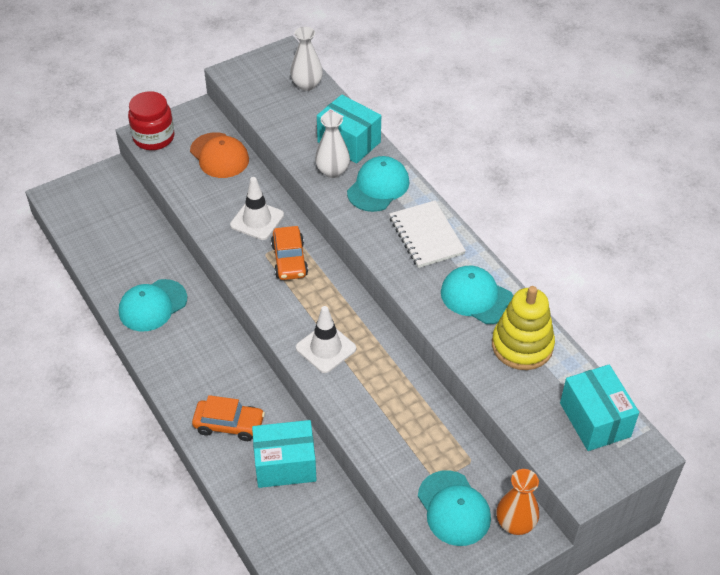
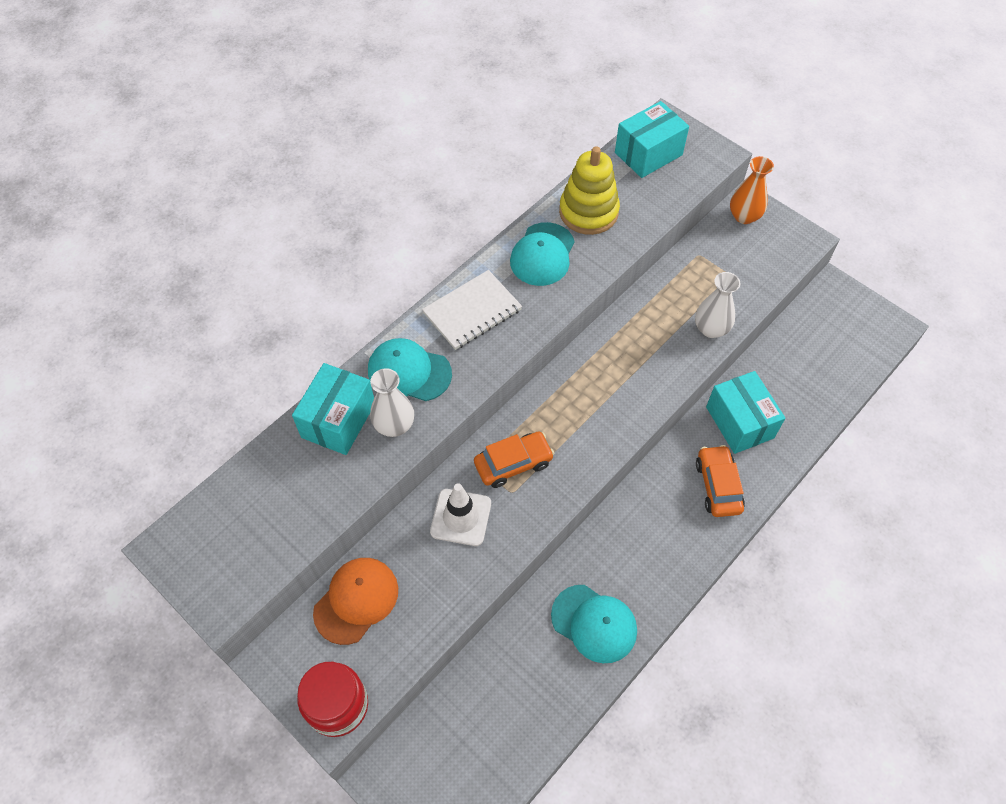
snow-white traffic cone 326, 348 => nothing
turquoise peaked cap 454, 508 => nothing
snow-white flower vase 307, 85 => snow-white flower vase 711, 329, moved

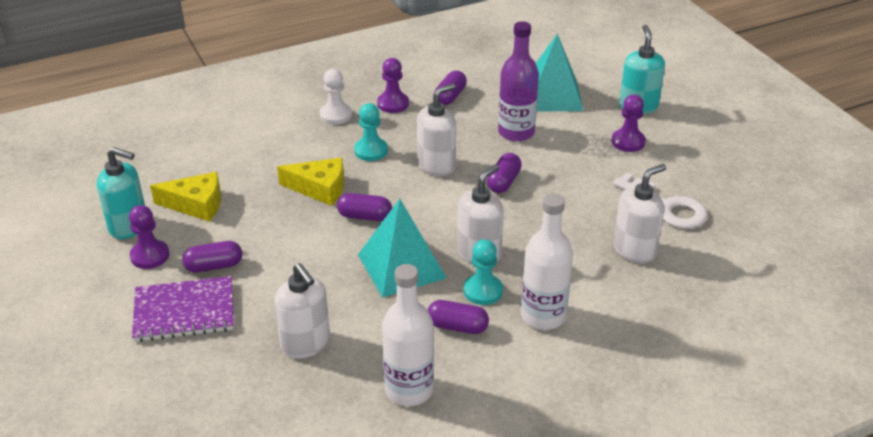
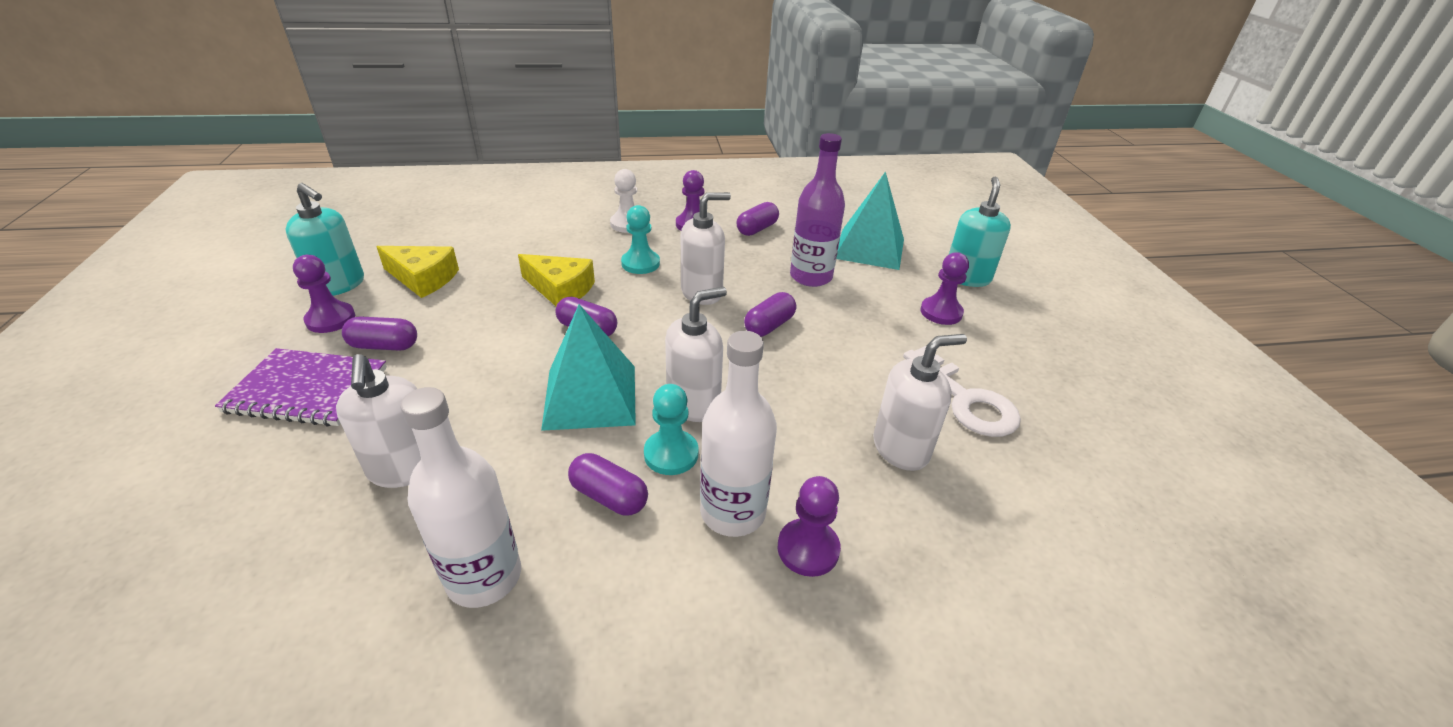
nothing => royal purple chess pawn 808, 549

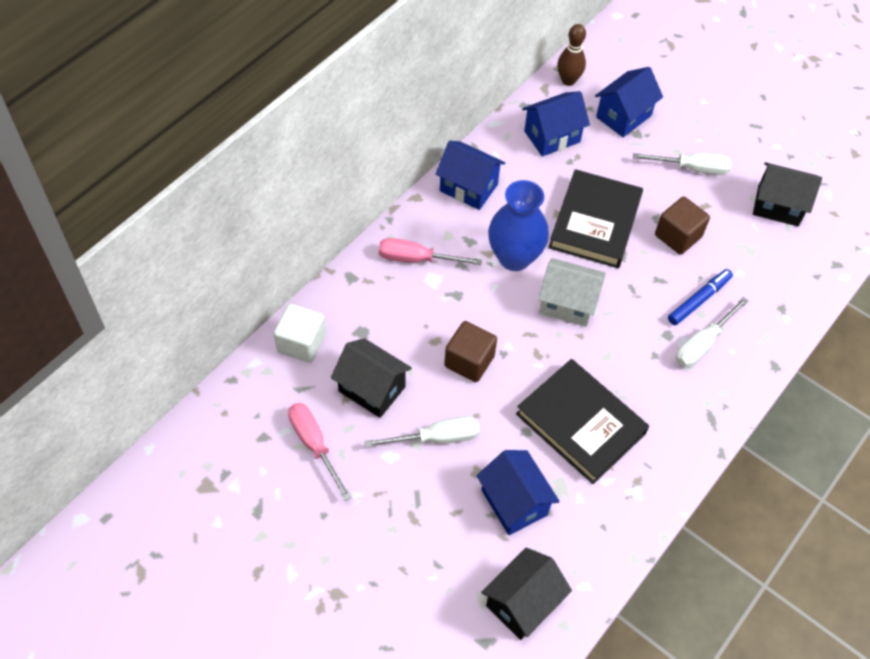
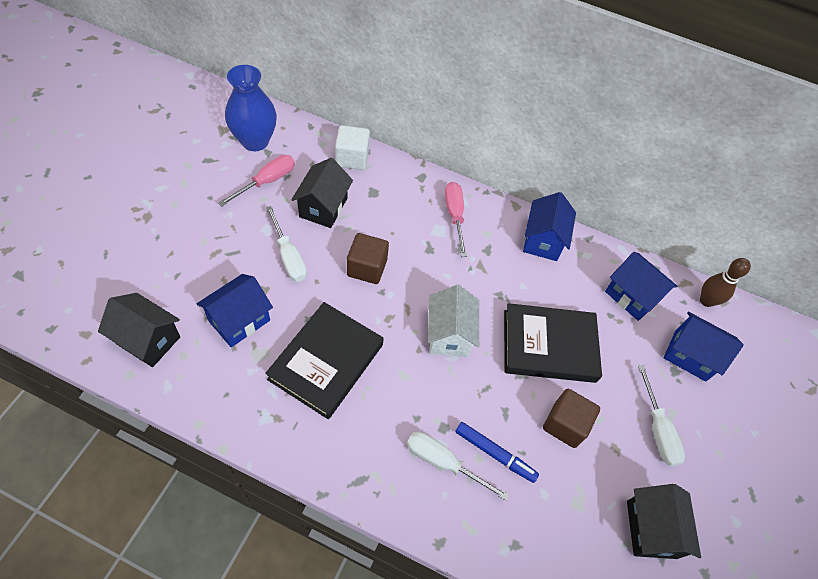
blue flower vase 514, 257 => blue flower vase 255, 141, moved

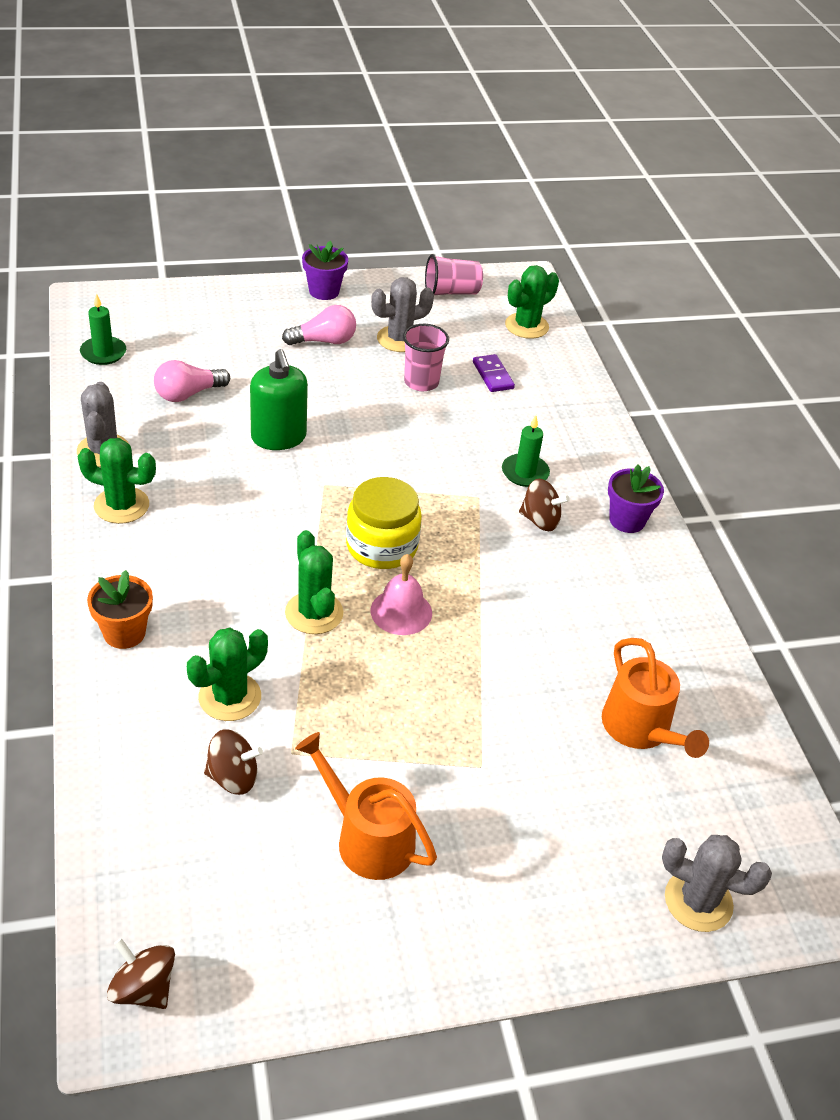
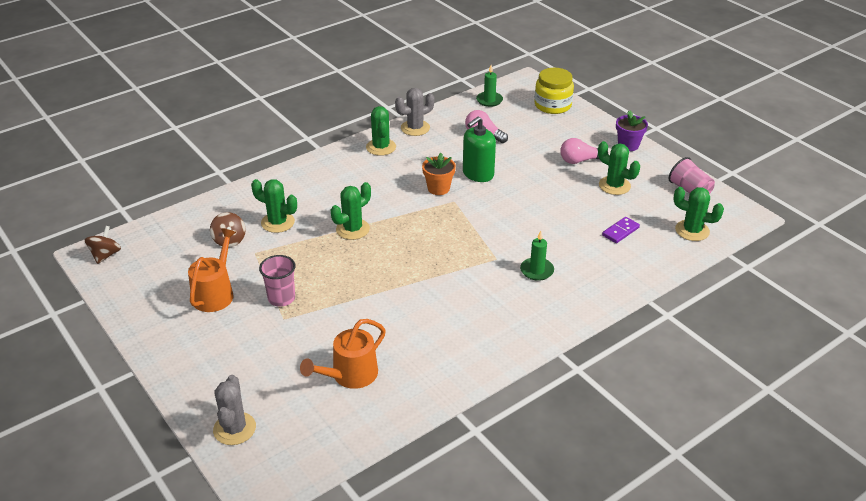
rose-pink hand bell 401, 611 => nothing
russet toy top 540, 520 => nothing
royal purple plant pot 627, 520 => nothing
orange-coloured plant pot 124, 633 => orange-coloured plant pot 438, 188, moved
yellow jam jar 381, 546 => yellow jam jar 552, 105, moved
rose-pink beaker 421, 382 => rose-pink beaker 281, 298, moved
grey saguaro cactus 399, 339 => leaf-green saguaro cactus 614, 186
rose-pink light bulb 324, 341 => rose-pink light bulb 580, 161, 120 degrees clockwise

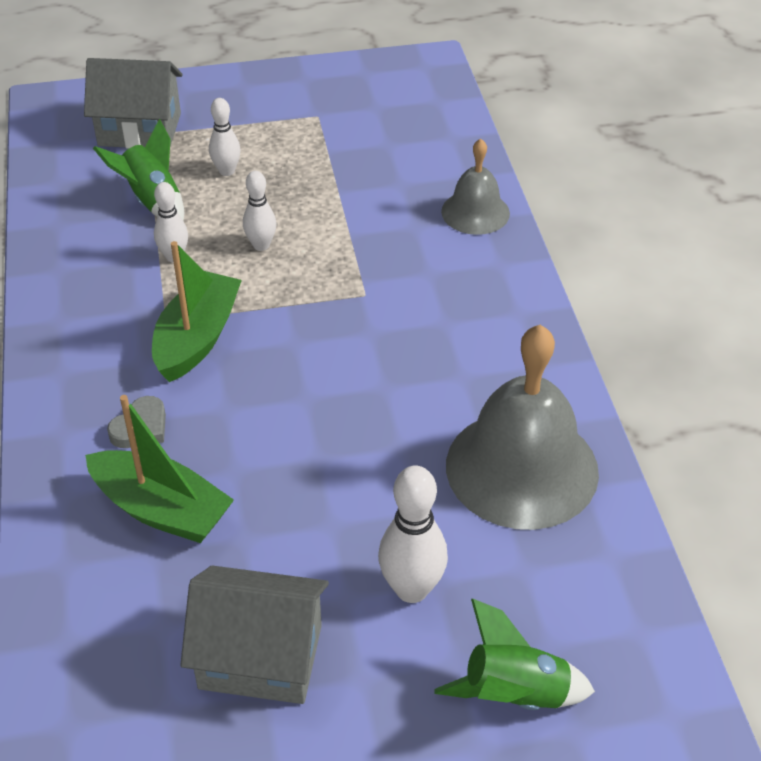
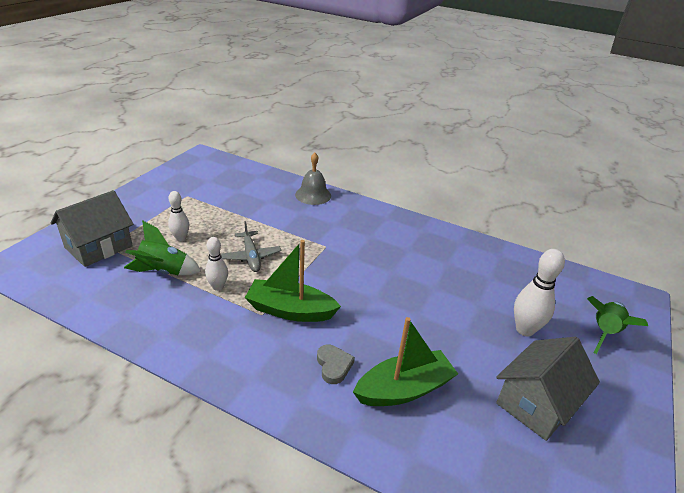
grey hand bell 522, 468 => nothing
snow-white bowling pin 261, 245 => grey toy plane 251, 256
leaf-green boat 197, 338 => leaf-green boat 290, 310, 45 degrees counterclockwise

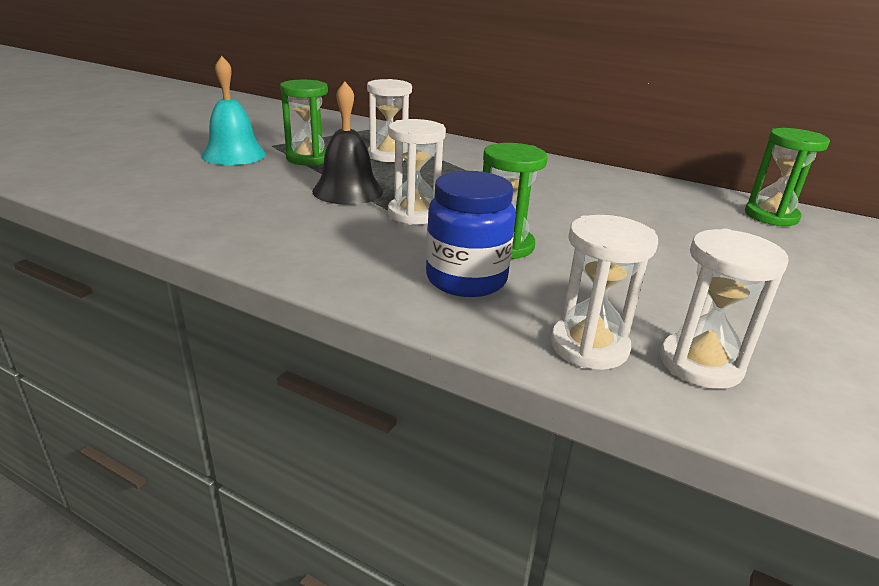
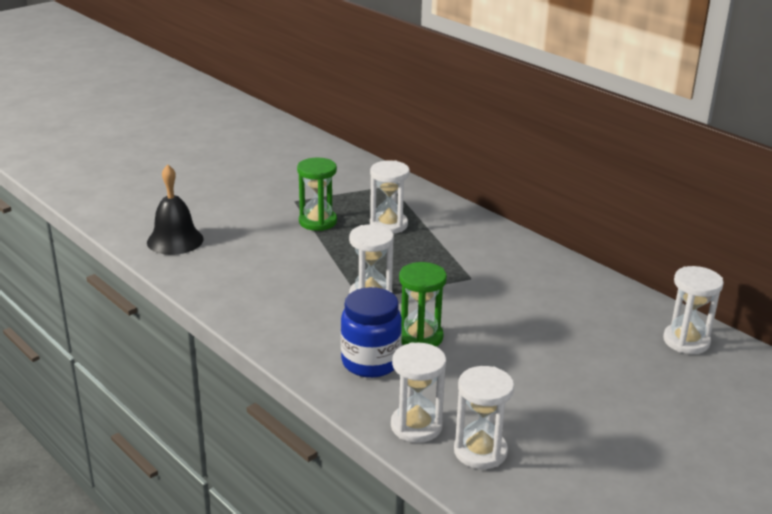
turquoise hand bell 234, 155 => nothing
ebony hand bell 348, 191 => ebony hand bell 175, 240, moved
leaf-green sandglass 771, 216 => snow-white sandglass 686, 341

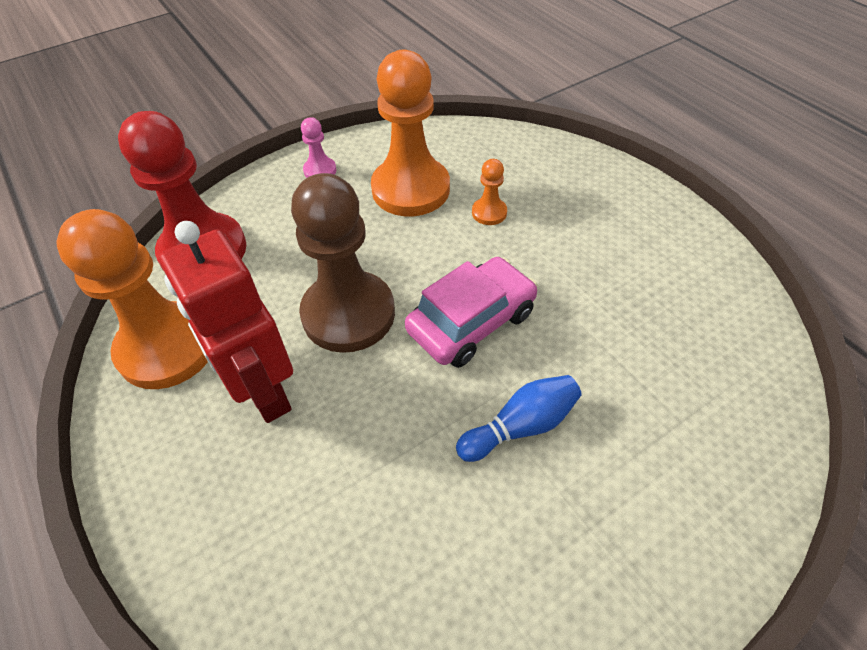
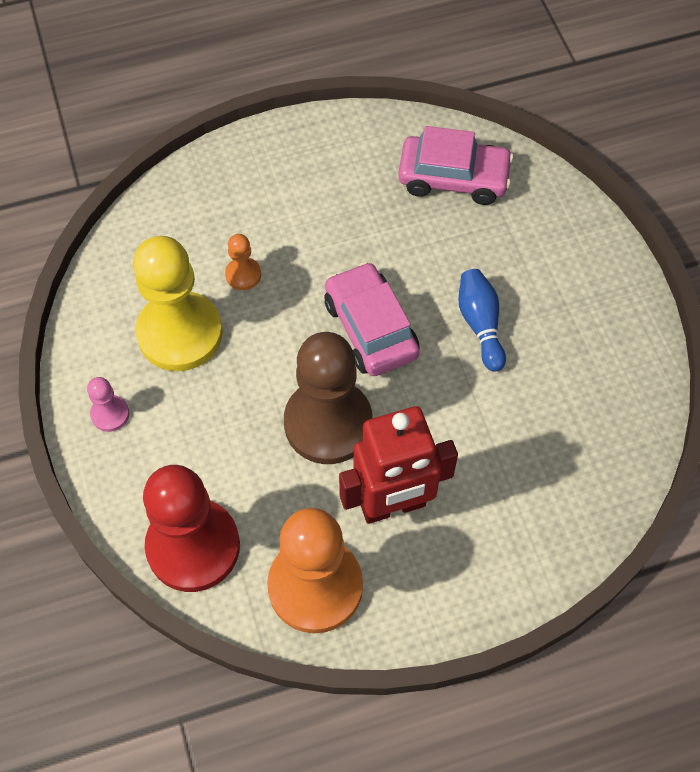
nothing => rose-pink toy car 453, 178
orange-coloured chess pawn 410, 189 => yellow chess pawn 180, 333

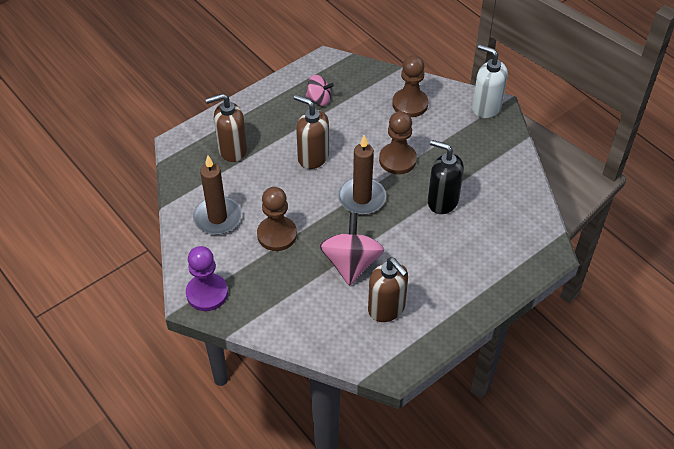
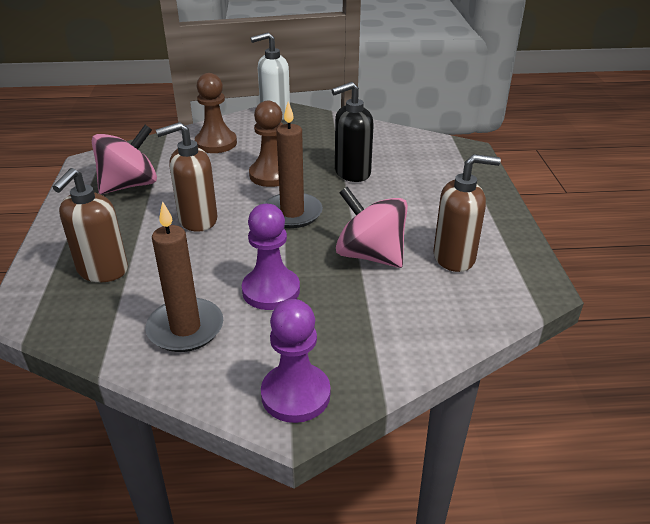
russet chess pawn 277, 235 => royal purple chess pawn 271, 290
rose-pink toy top 319, 99 => rose-pink toy top 129, 185, x1.74

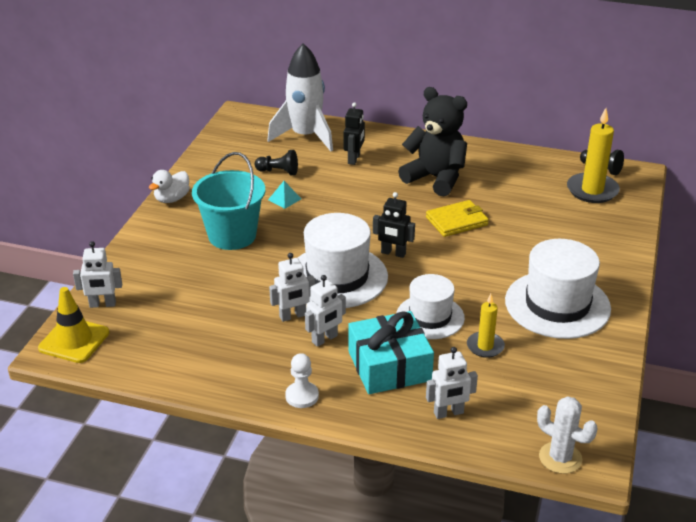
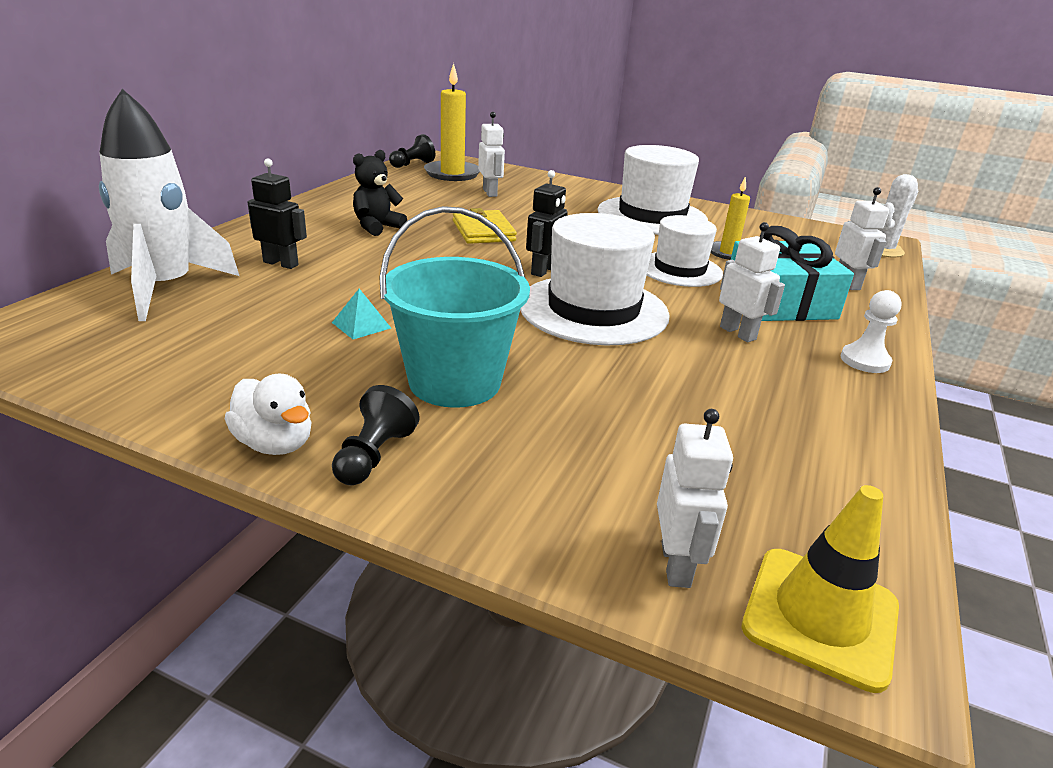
ebony chess pawn 278, 172 => ebony chess pawn 374, 456, moved
snow-white robot 293, 316 => snow-white robot 490, 193, moved
ebony teddy 436, 178 => ebony teddy 377, 227, x0.56

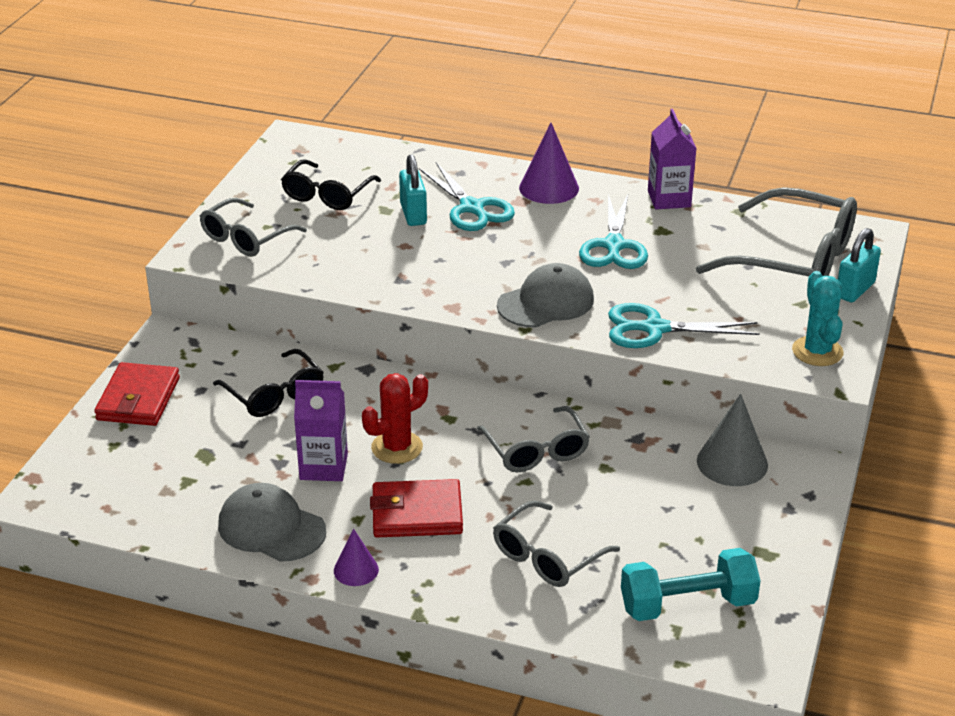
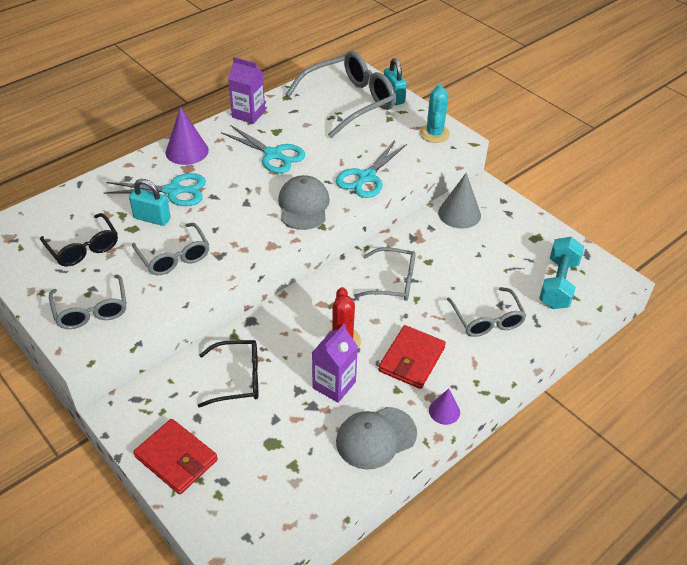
nothing => grey glasses 174, 257
turquoise saguaro cactus 817, 351 => turquoise saguaro cactus 434, 134, 75 degrees clockwise

